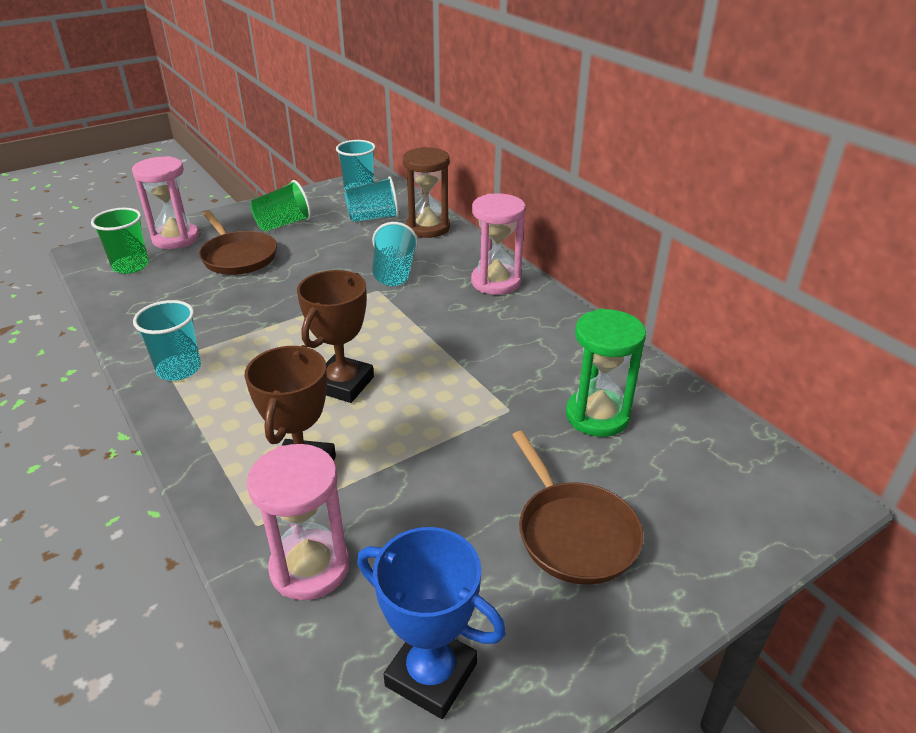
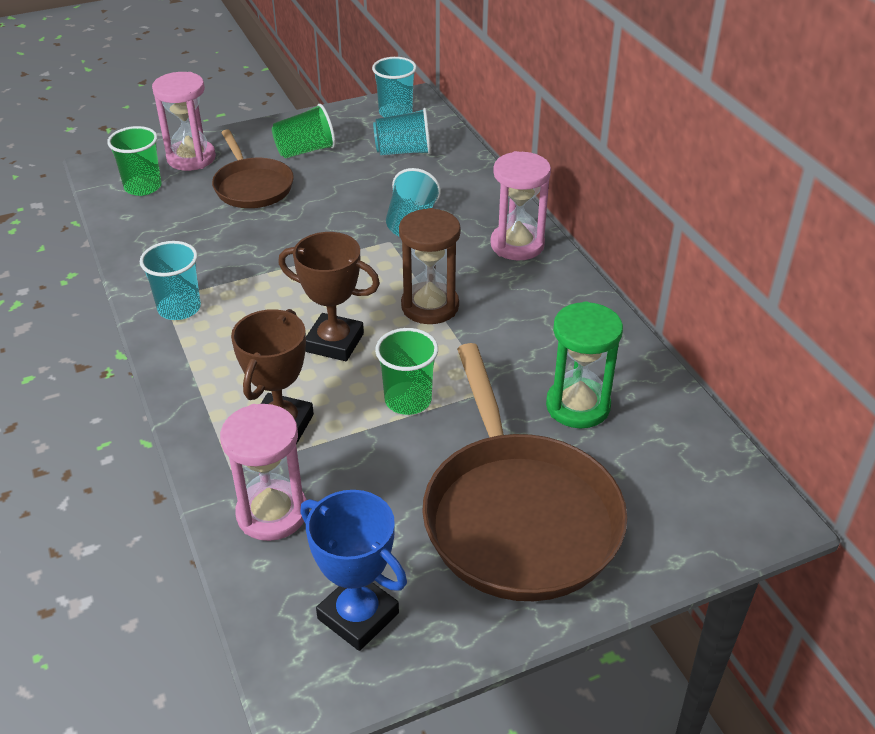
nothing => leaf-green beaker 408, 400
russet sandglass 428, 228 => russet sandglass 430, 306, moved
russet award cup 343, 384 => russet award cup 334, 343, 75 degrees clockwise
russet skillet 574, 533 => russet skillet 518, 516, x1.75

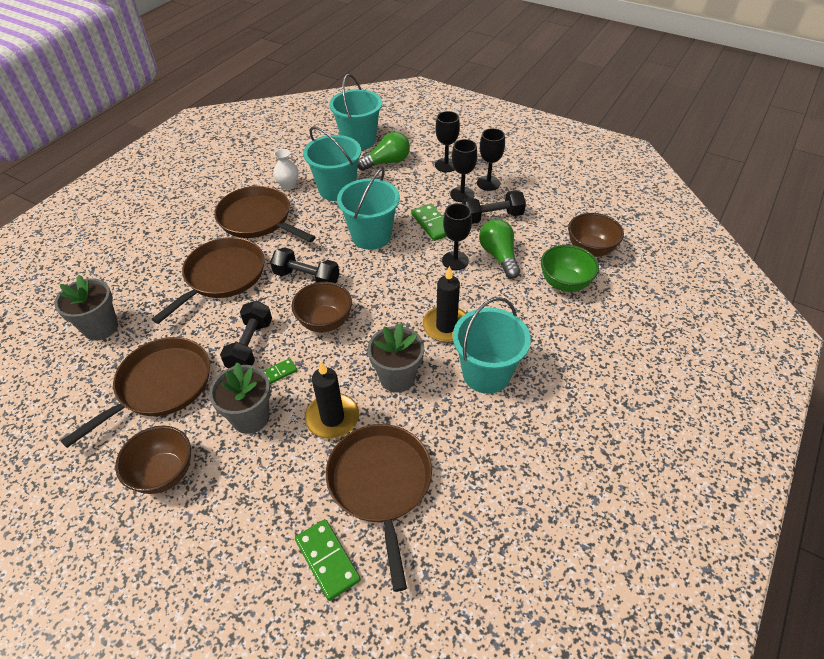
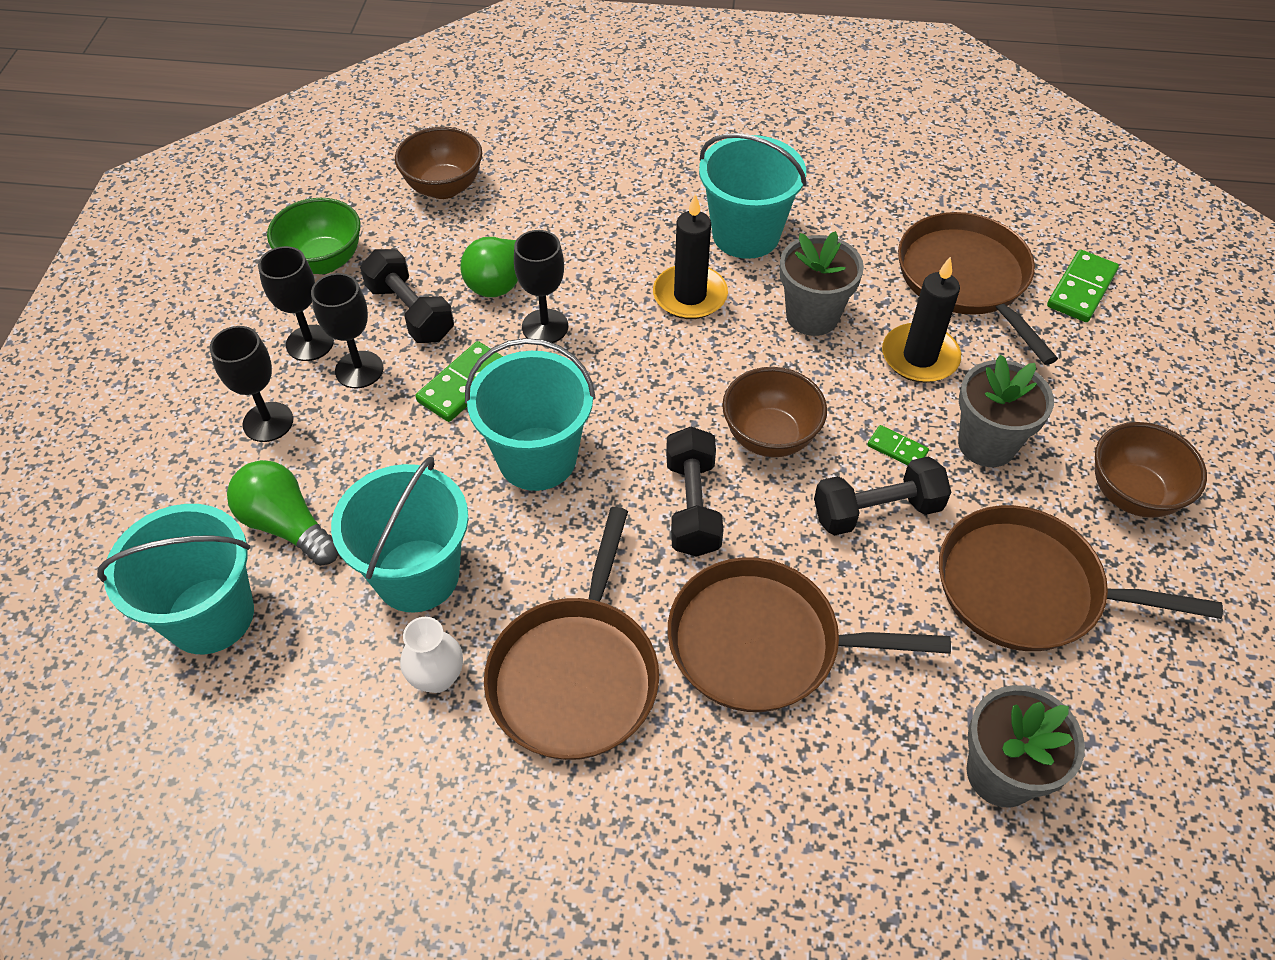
leaf-green deep dish 564, 283 => leaf-green deep dish 323, 261, moved
russet skillet 380, 483 => russet skillet 966, 279, 105 degrees clockwise

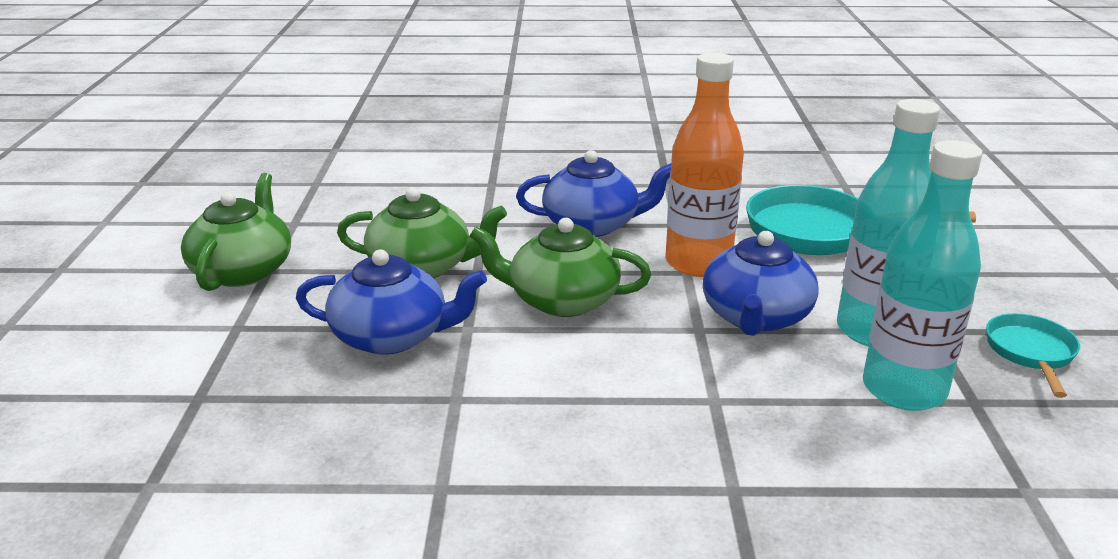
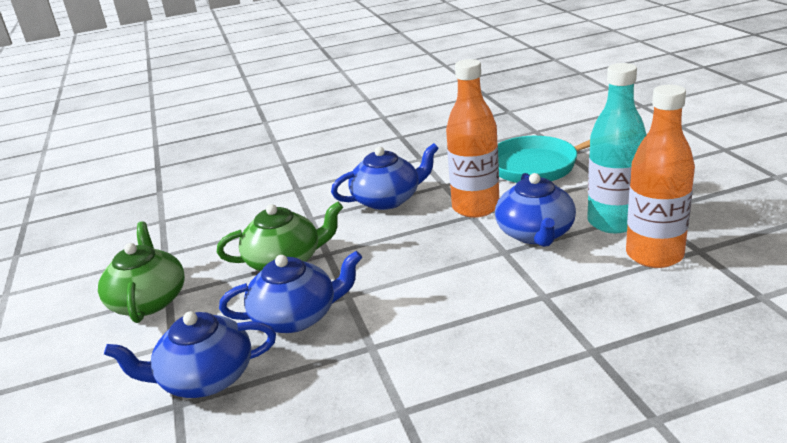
leaf-green teapot 562, 300 => nothing
turquoise skillet 1030, 353 => nothing
nothing => blue teapot 205, 378
turquoise bottle 903, 390 => orange-coloured bottle 654, 255

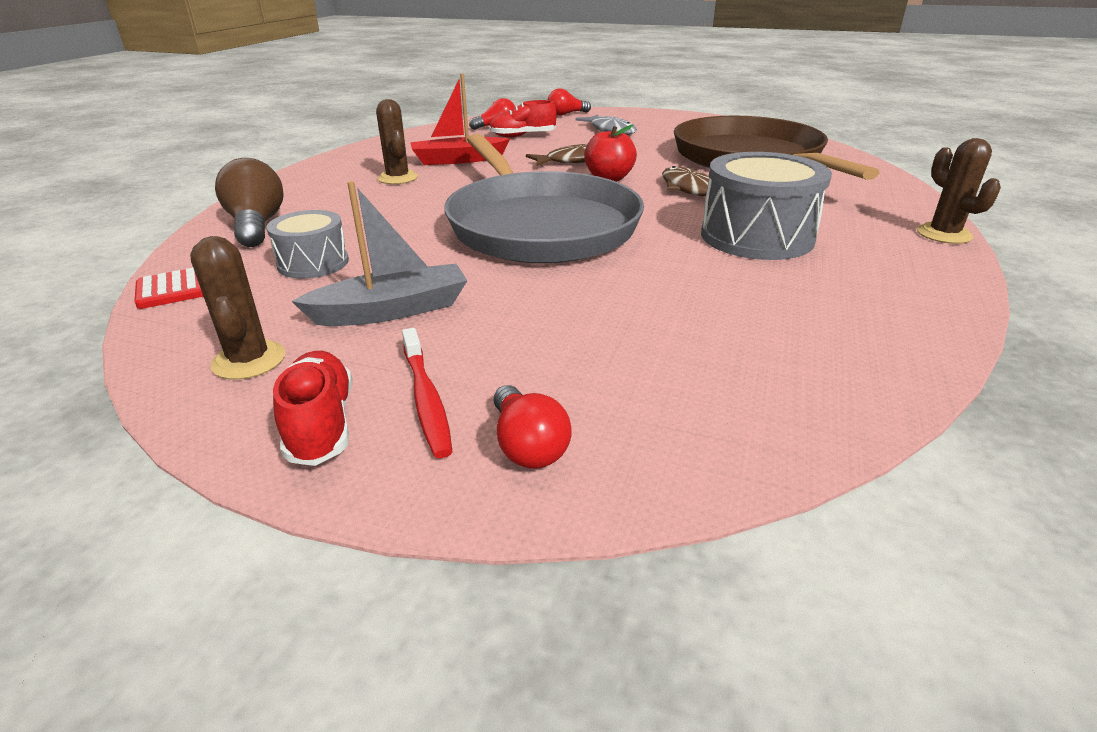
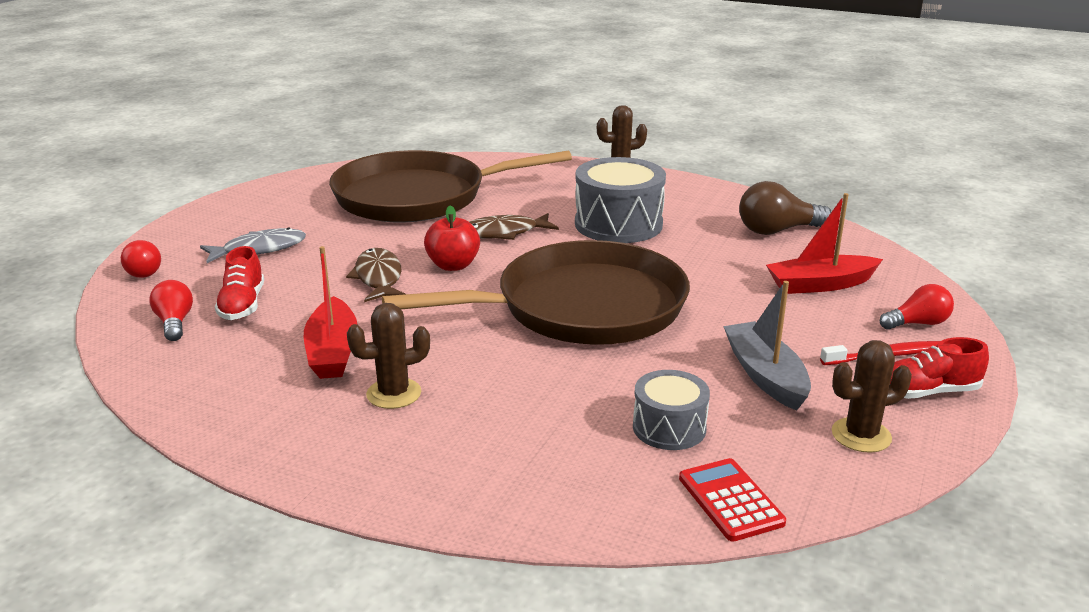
nothing => scarlet boat 820, 285
russet light bulb 257, 225 => russet light bulb 777, 231, moved
grey skillet 539, 225 => russet skillet 581, 307

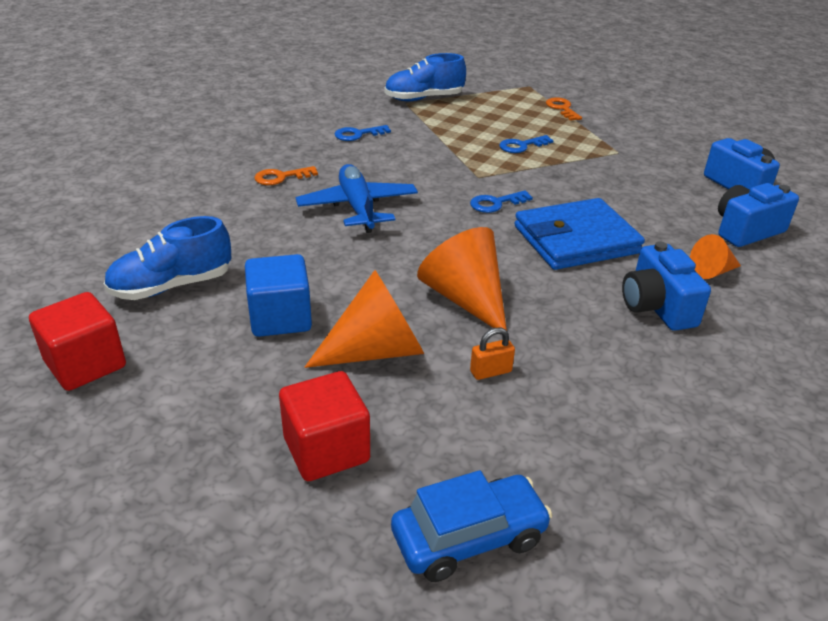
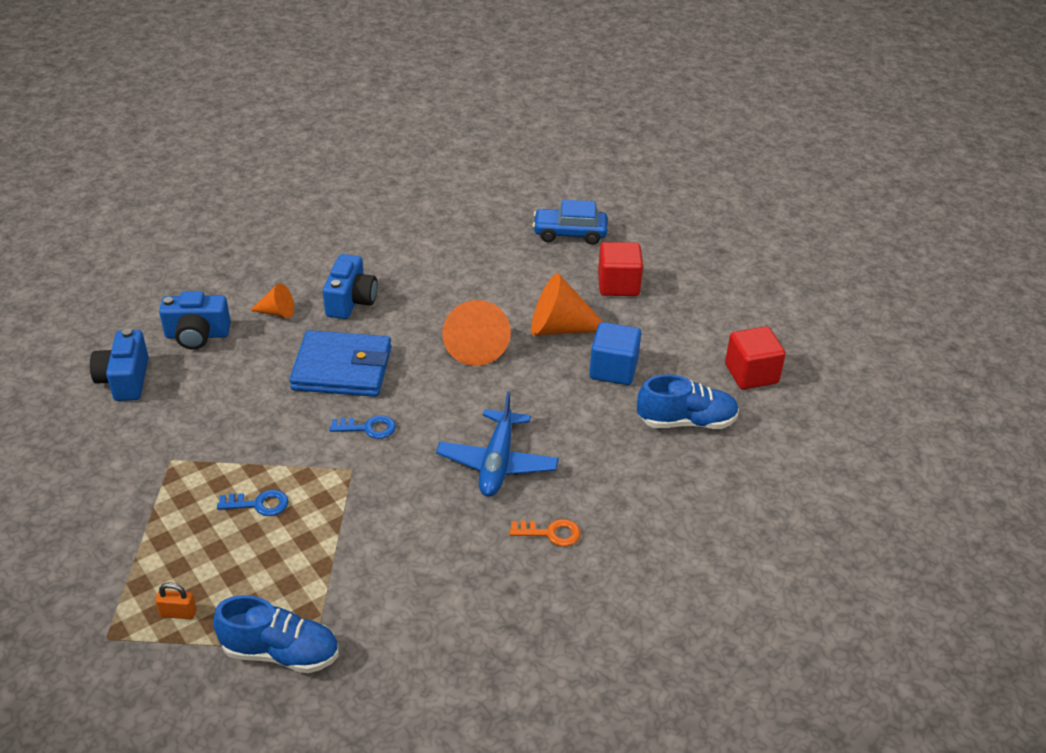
blue key 358, 134 => nothing
orange-coloured key 562, 108 => nothing
orange-coloured lock 490, 372 => orange-coloured lock 178, 613, moved

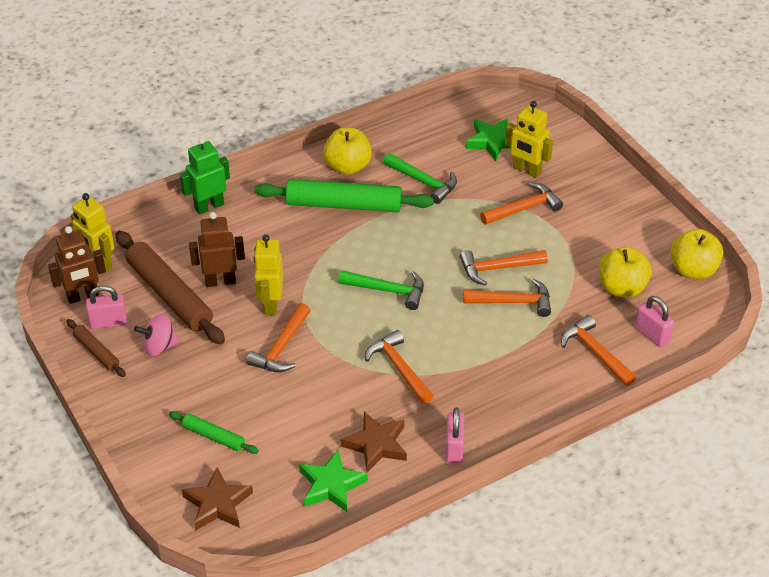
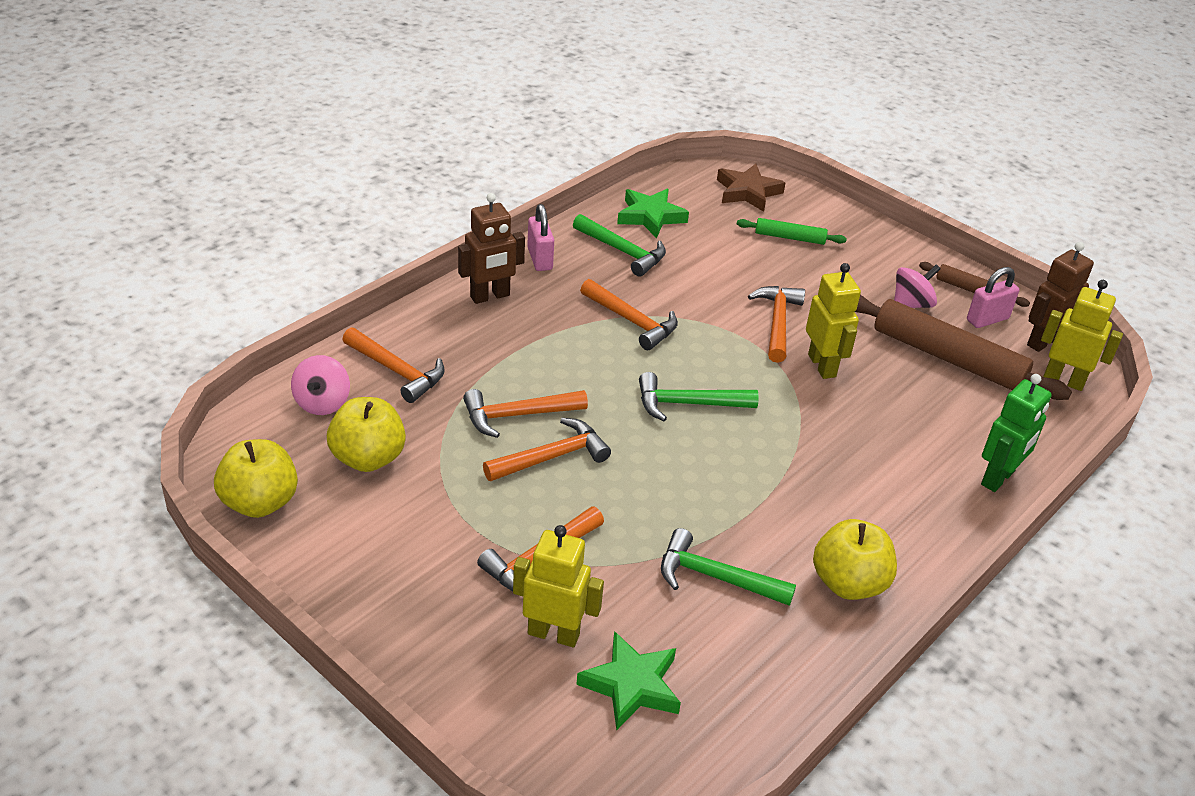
leaf-green pastry roller 343, 205 => nothing
russet robot 220, 281 => russet robot 490, 296, moved
russet five-pointed star 376, 445 => leaf-green hammer 622, 251
rose-pink lock 652, 335 => rose-pink toy top 322, 403

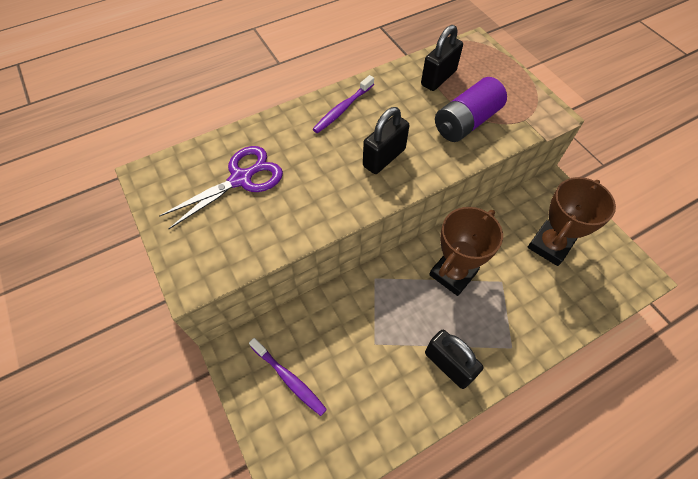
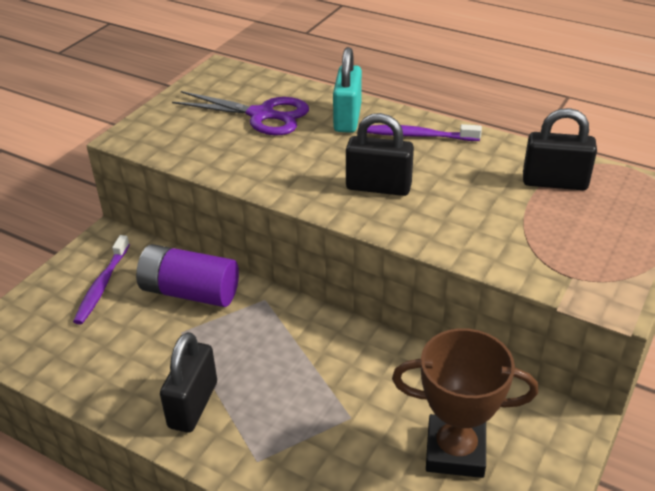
russet award cup 453, 273 => nothing
nothing => turquoise lock 347, 118
royal purple power cell 466, 122 => royal purple power cell 190, 292, moved

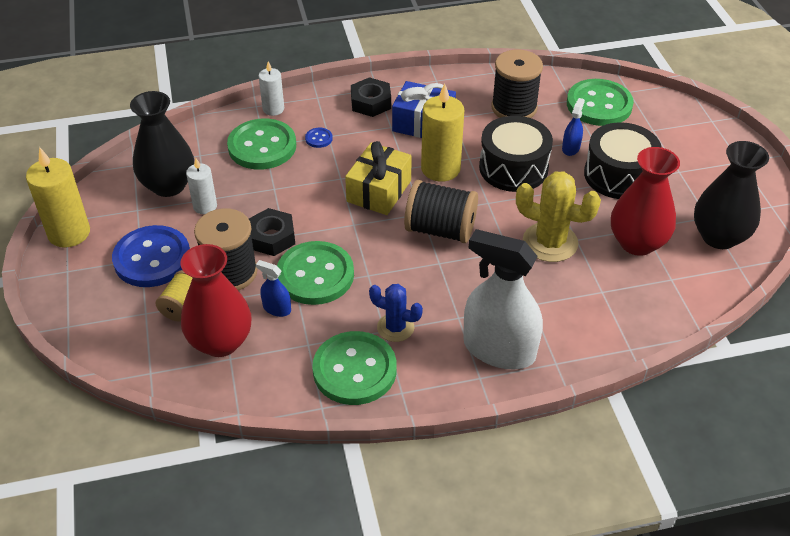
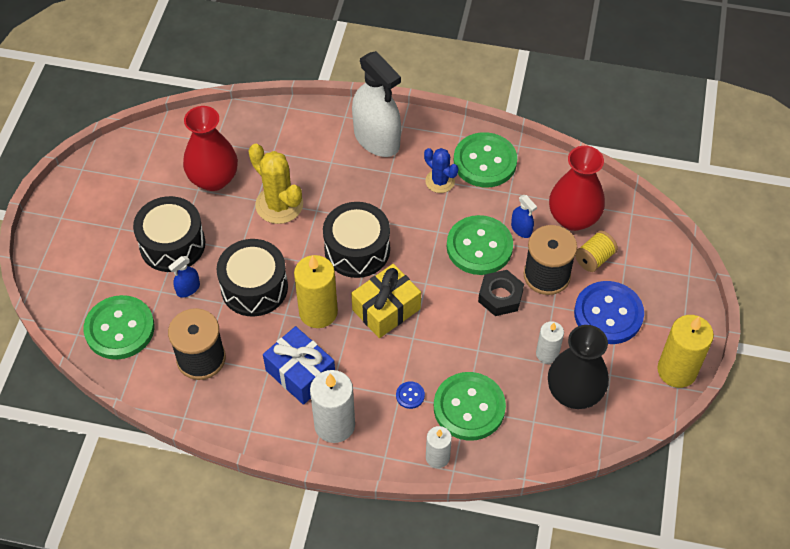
ebony flower vase 719, 237 => nothing
ebony hexagon nut 371, 102 => snow-white wax candle 334, 425
ebony spool 440, 229 => ebony toy drum 357, 250

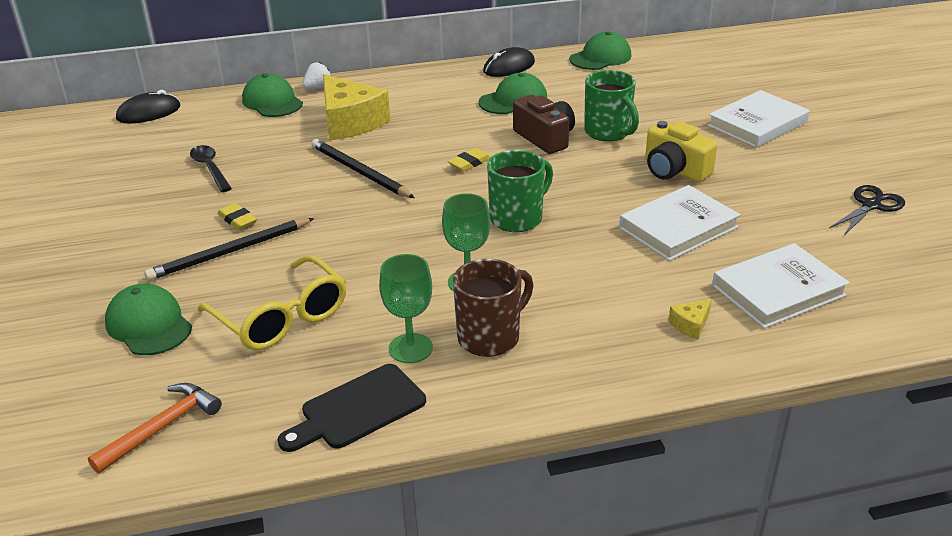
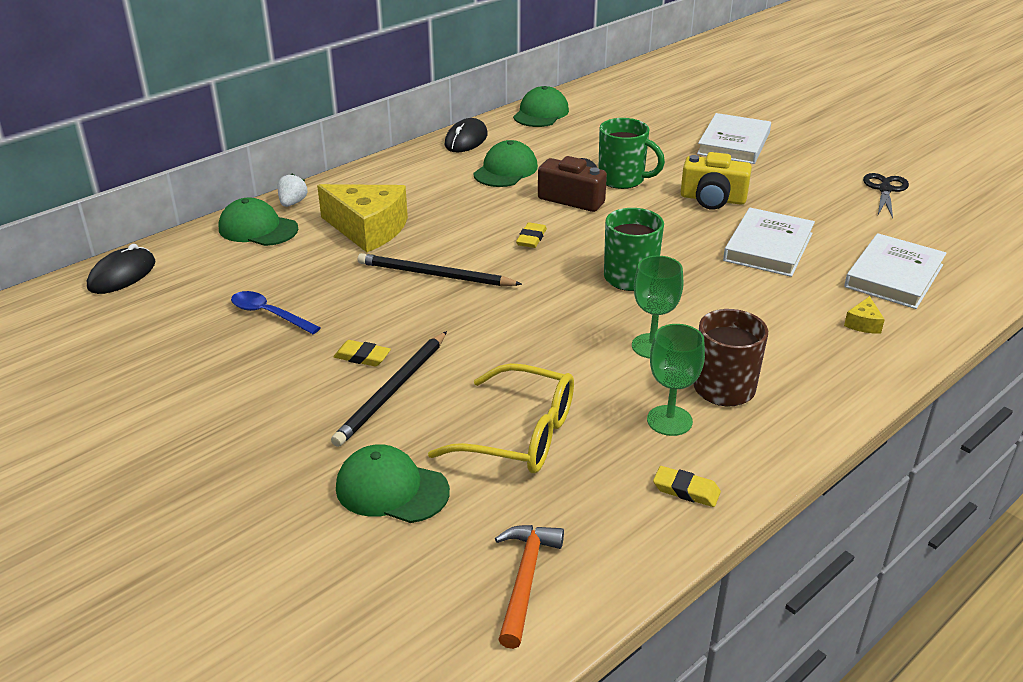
ebony chopping board 358, 409 => yellow gum eraser 686, 490
ebony spoon 210, 168 => blue spoon 269, 314

